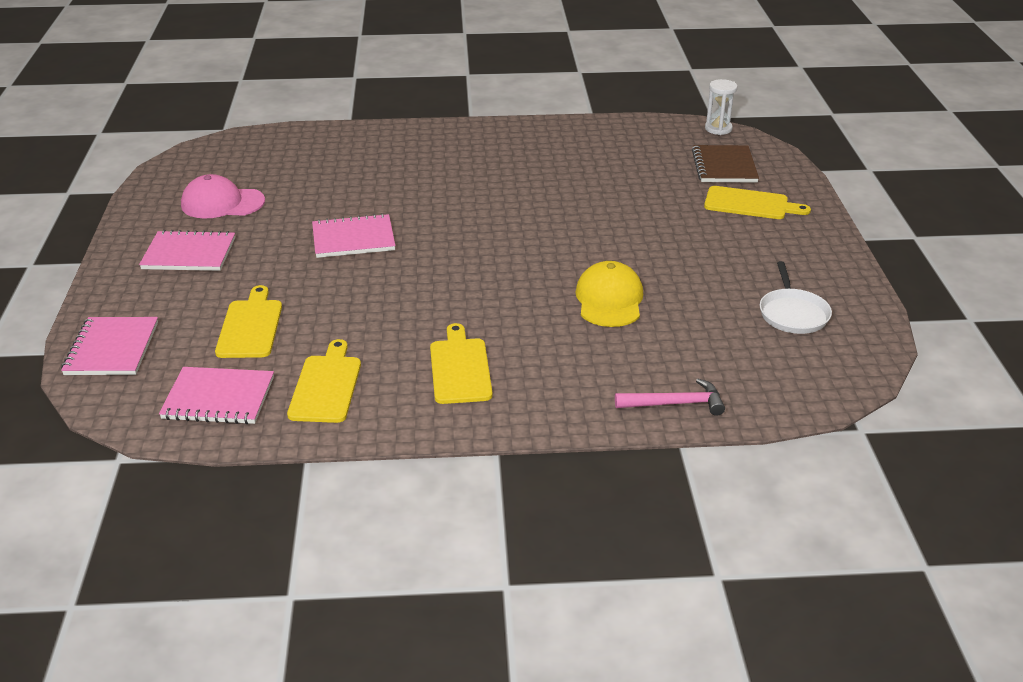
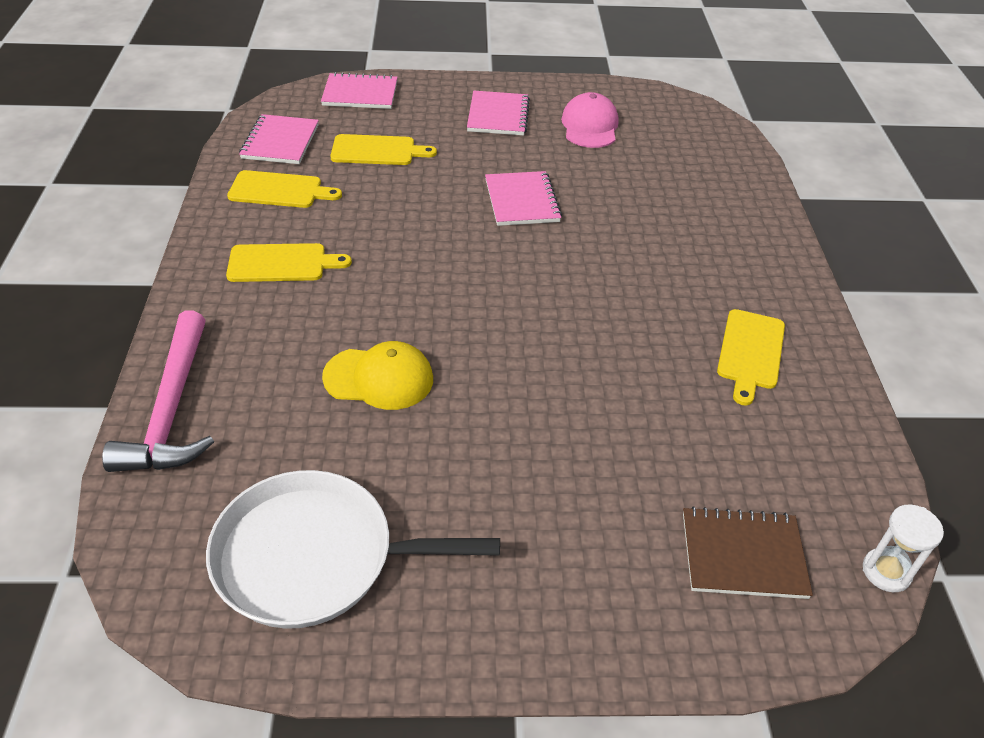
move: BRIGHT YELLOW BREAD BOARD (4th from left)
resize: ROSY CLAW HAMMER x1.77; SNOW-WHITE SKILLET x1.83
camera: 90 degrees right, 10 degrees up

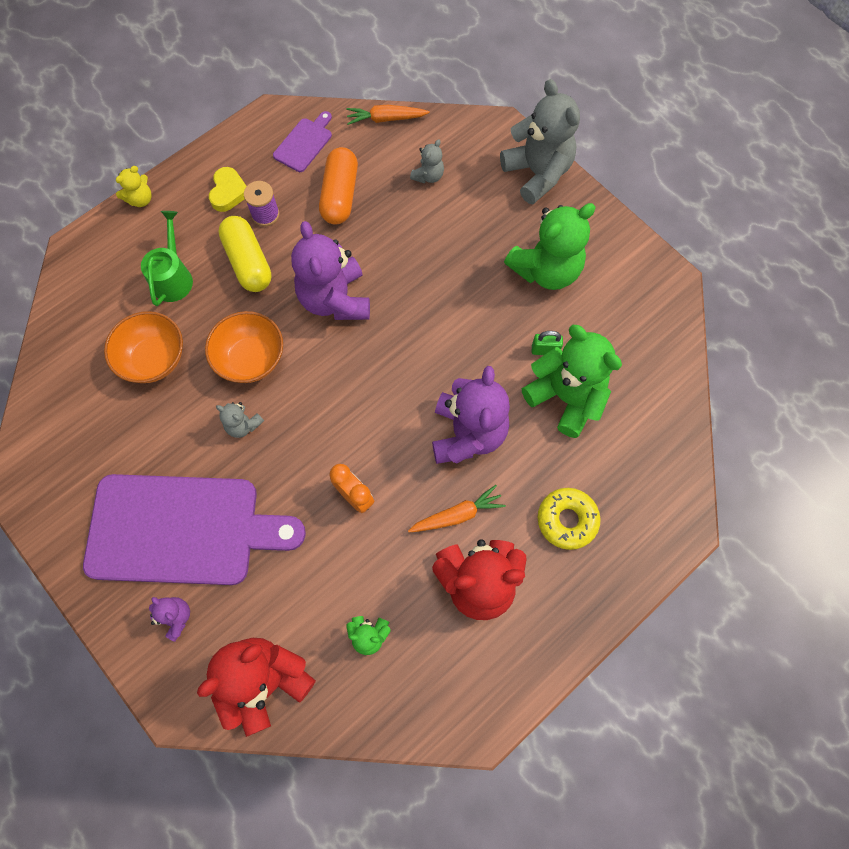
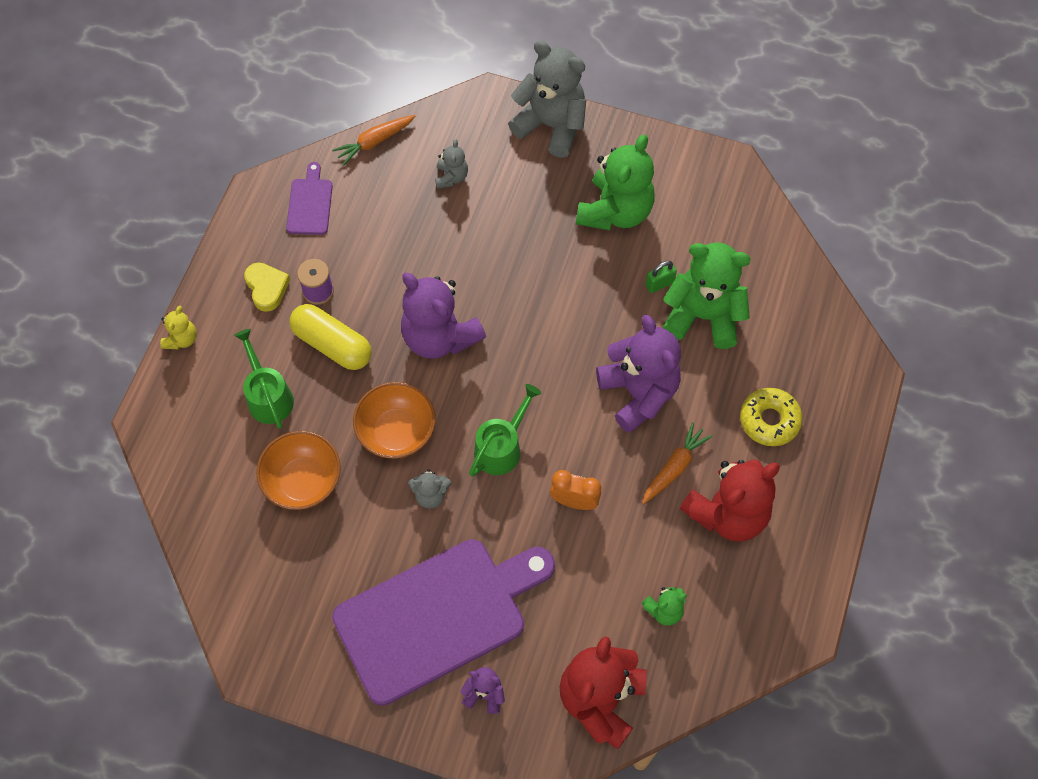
delete: ORANGE-COLOURED CAPSULE
insert: LEAF-GREEN WATERING CAN (2nd from left)
camera: 30 degrees left, 5 degrees down

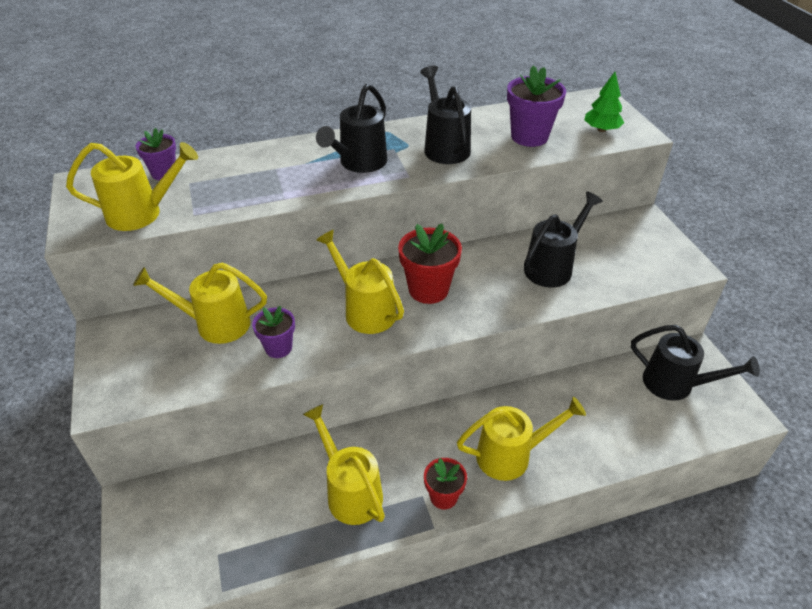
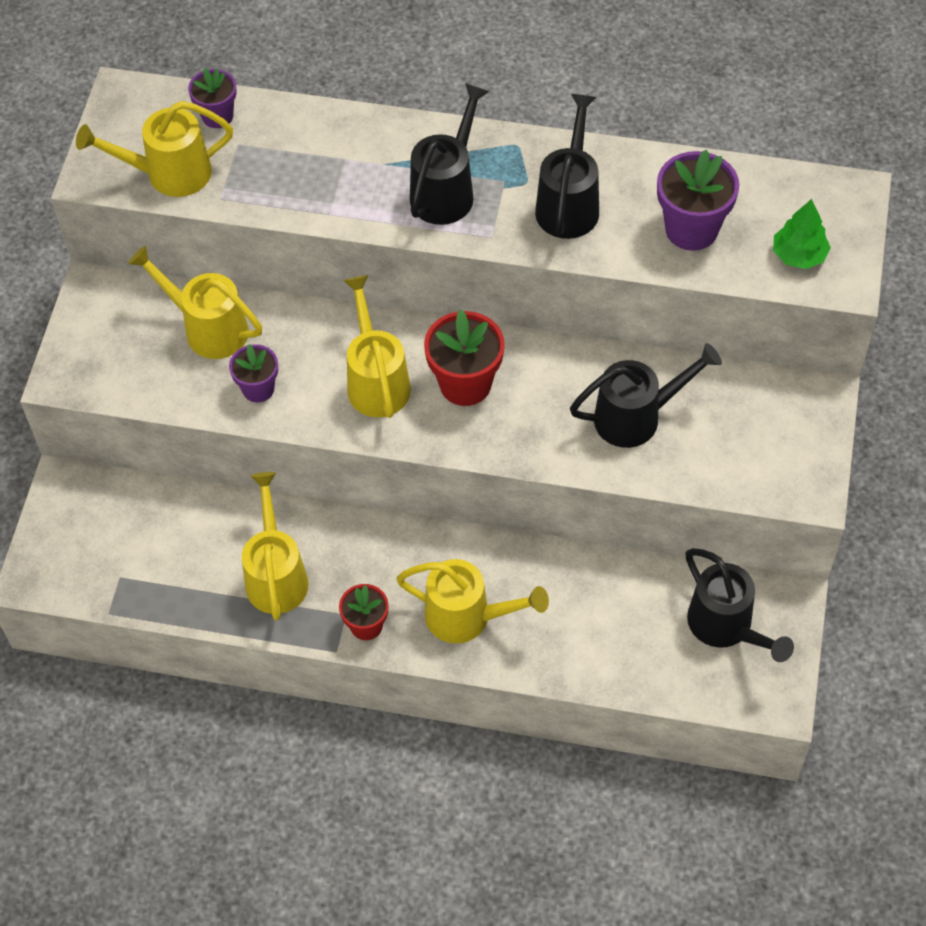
rotate: BRIGHT YELLOW WATERING CAN (1st from left) 150 degrees clockwise; EBONY WATERING CAN (1st from left) 150 degrees clockwise
camera: 30 degrees right, 15 degrees up

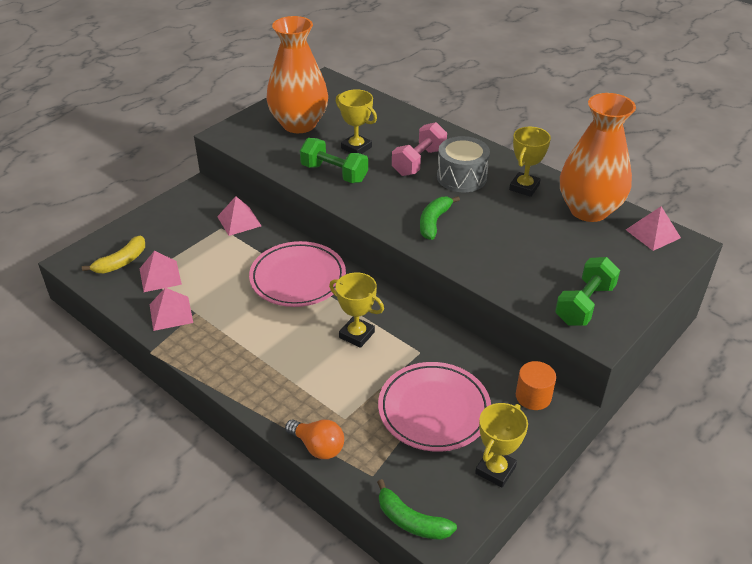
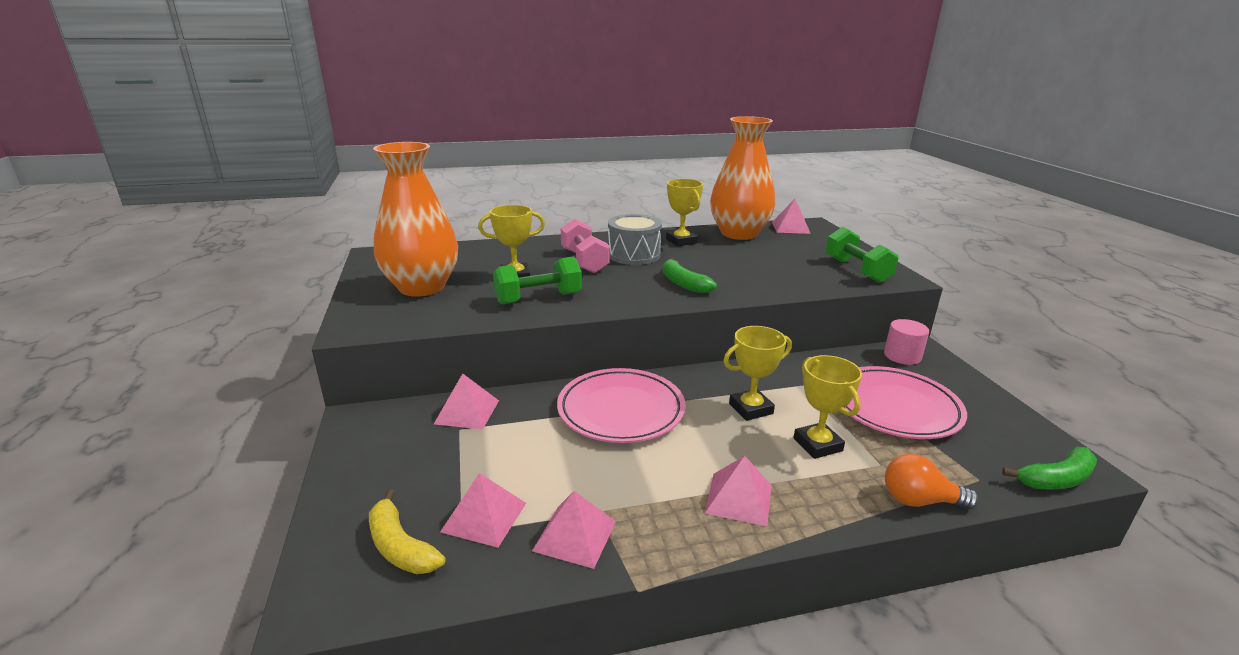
insert: ROSY SOLID PYRAMID (4th from left)
move: BRIGHT YELLOW PRIZE CUP (3rd from left in the first image) to BRIGHT YELLOW PRIZE CUP (4th from left)
recolor: ORANGE-COLOURED CYLINDER to ROSY CYLINDER
rotate: BRIGHT YELLOW BANANA 150 degrees clockwise; ORANGE-COLOURED BULB 150 degrees counterclockwise
camera: 55 degrees left, 15 degrees down

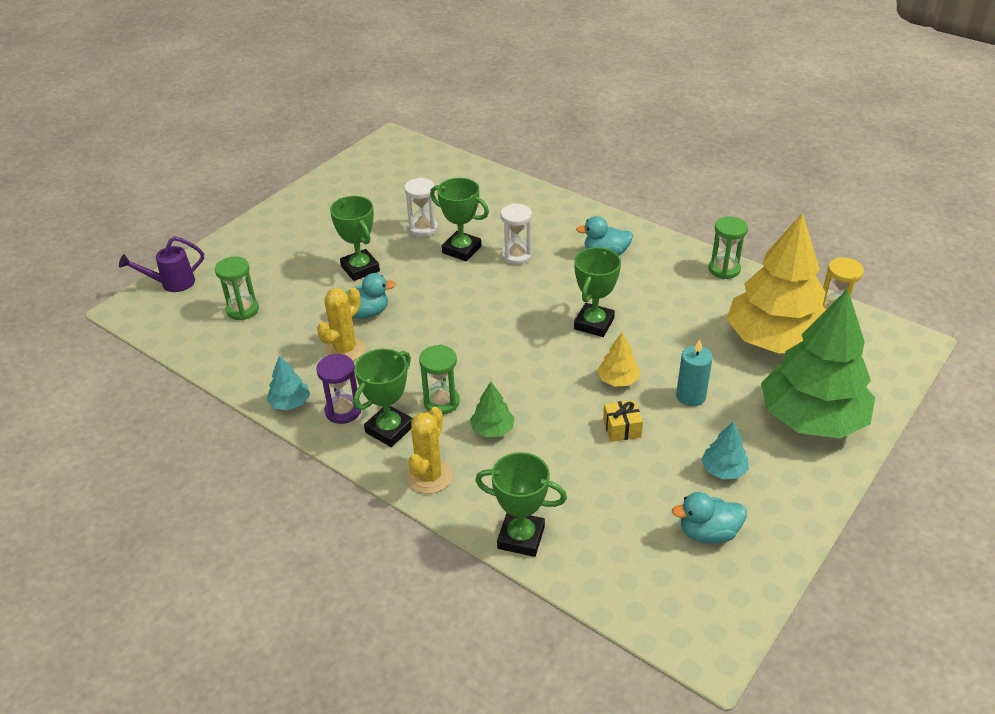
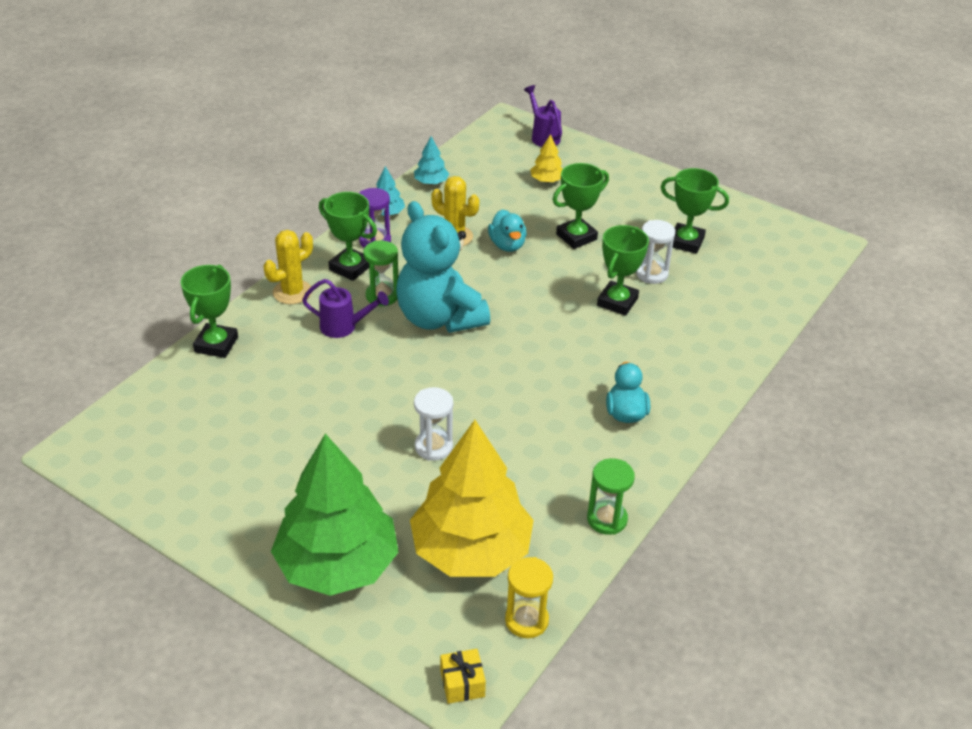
delete: LEAF-GREEN SAND TIMER (1st from left); TEAL RUBBER DUCK (3rd from left); TEAL PILLAR CANDLE
insert: TEAL TEDDY BEAR
move: TEAL FIR TREE (2nd from left); SNOW-WHITE SAND TIMER (2nd from left in the first image) to SNOW-WHITE SAND TIMER (1st from left); BRIGHT YELLOW GIFT; BRIGHT YELLOW FIR TREE (1st from left in the first image) to BRIGHT YELLOW FIR TREE (2nd from left); LEAF-GREEN PRIZE CUP (5th from left)
replace: LEAF-GREEN FIR TREE (1st from left) to PURPLE WATERING CAN (1st from left)
rotate: BRIGHT YELLOW CACTUS (2nd from left in the first image) 60 degrees counterclockwise
camera: 85 degrees right, 0 degrees up

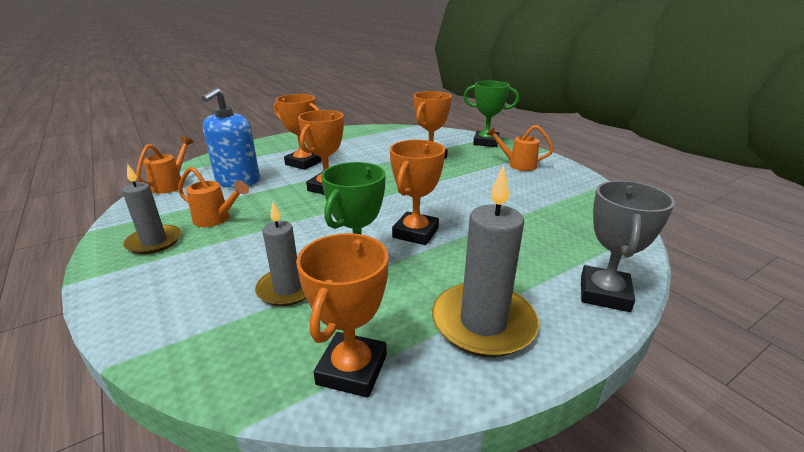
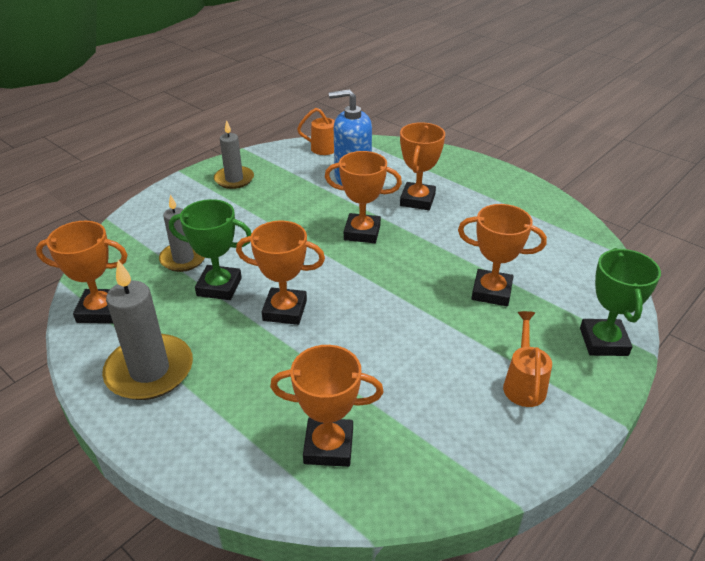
delete: ORANGE-COLOURED WATERING CAN (2nd from left); GREY PRIZE CUP
insert: ORANGE-COLOURED PRIZE CUP (3rd from left)
camera: 75 degrees right, 10 degrees up

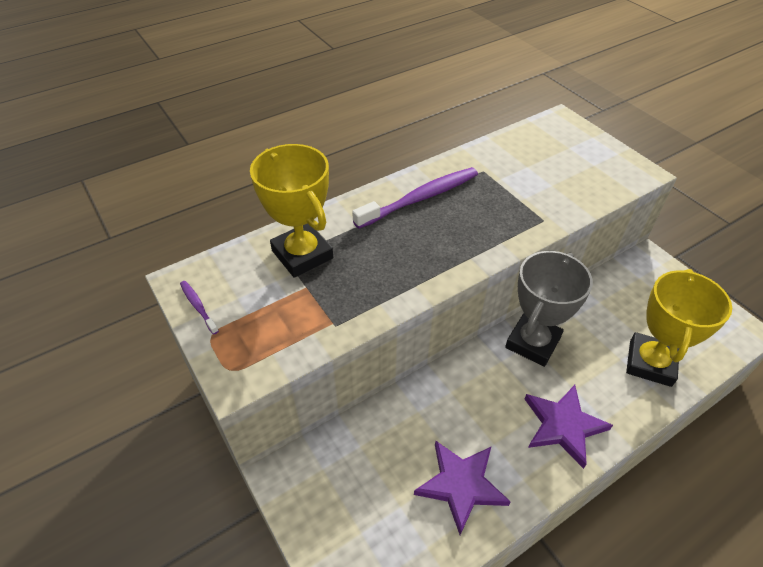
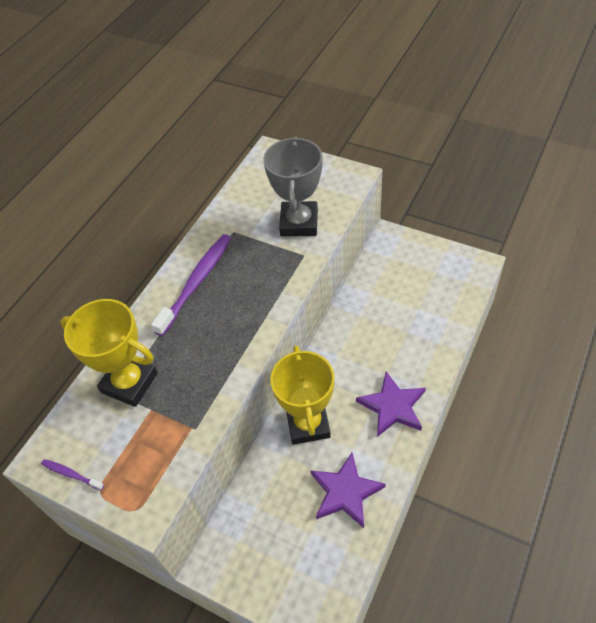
move: GREY PRIZE CUP; BRIGHT YELLOW PRIZE CUP (2nd from left)
camera: 25 degrees left, 5 degrees up

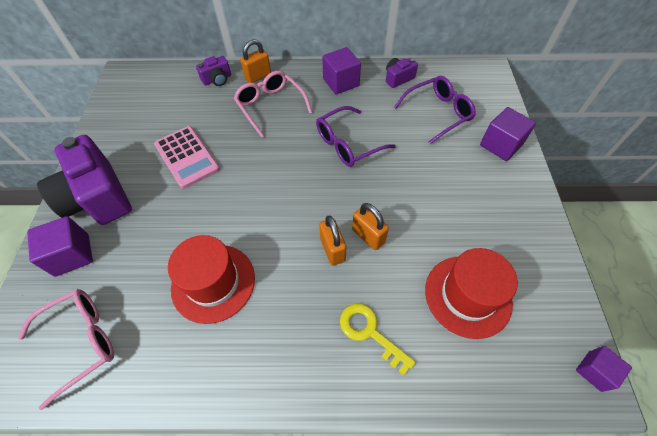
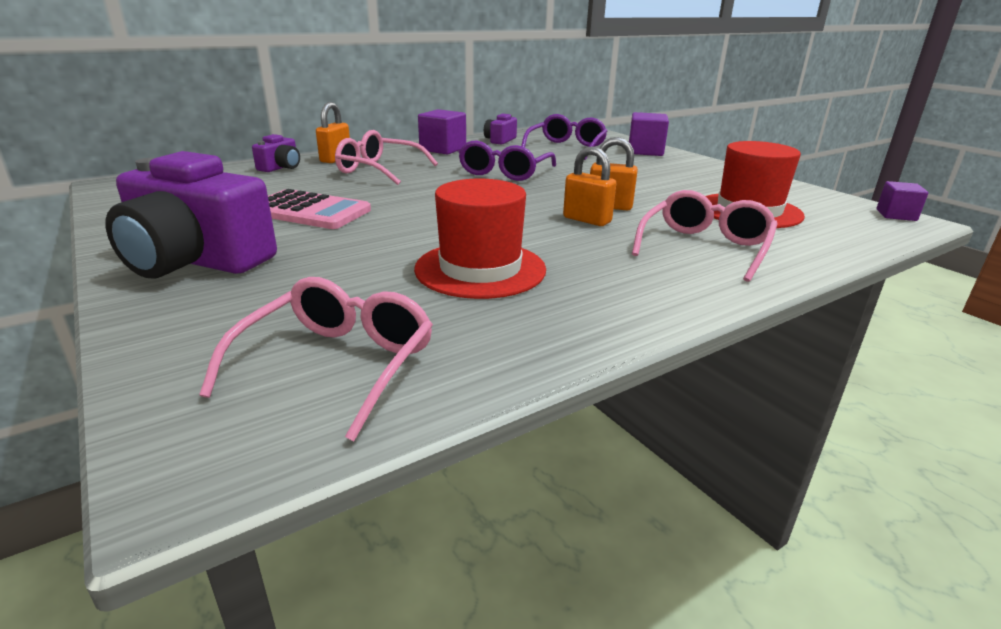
delete: PURPLE BLOCK (1st from left)
replace: BRIGHT YELLOW KEY to ROSY GLASSES (3rd from left)
camera: 35 degrees left, 30 degrees down

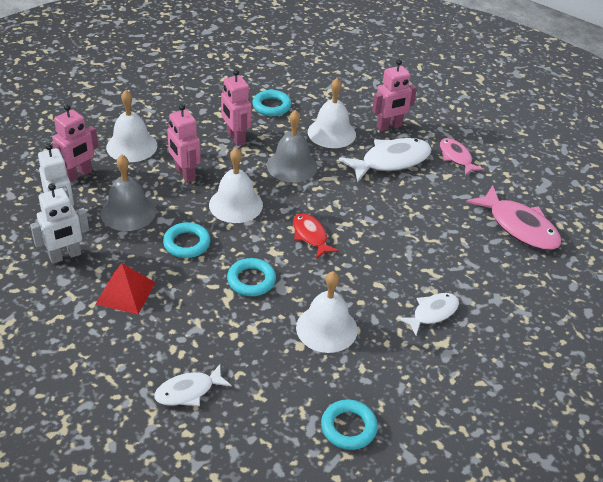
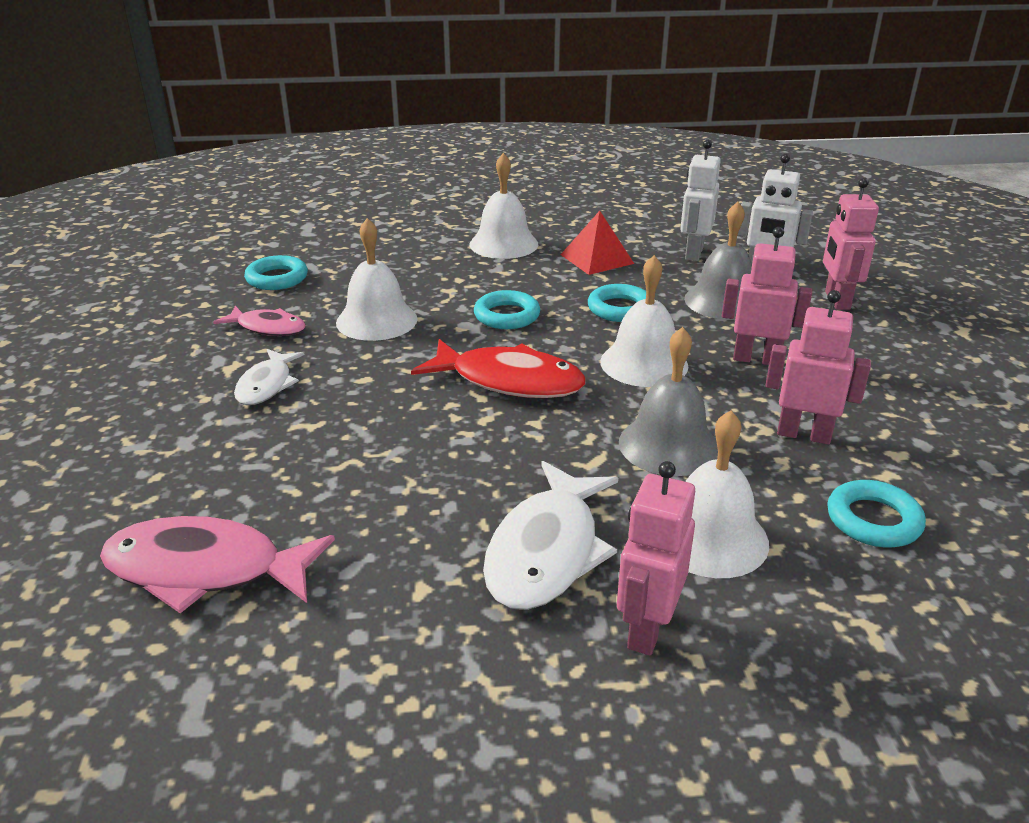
delete: SNOW-WHITE TOY FISH (1st from left)
move: ROSY TOY FISH (1st from left in the first image) to ROSY TOY FISH (2nd from left); SNOW-WHITE BELL (1st from left in the first image) to SNOW-WHITE BELL (2nd from left)
resize: CRIMSON TOY FISH x1.66
camera: 140 degrees right, 10 degrees down

